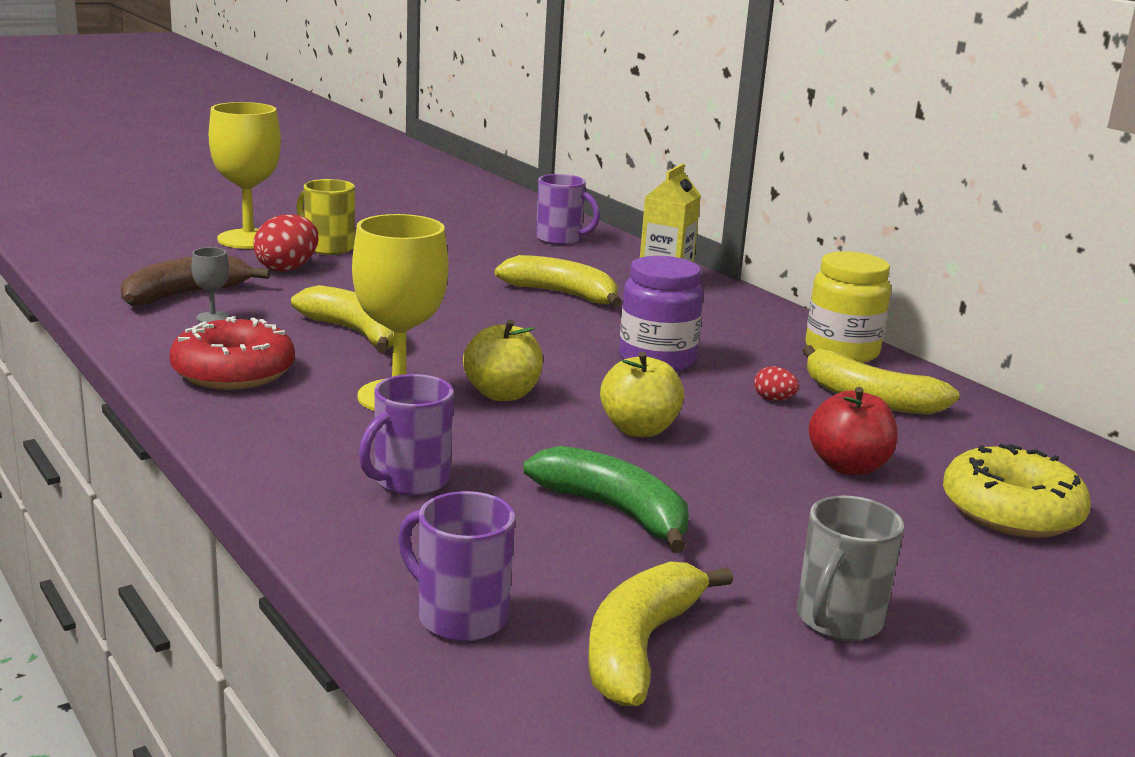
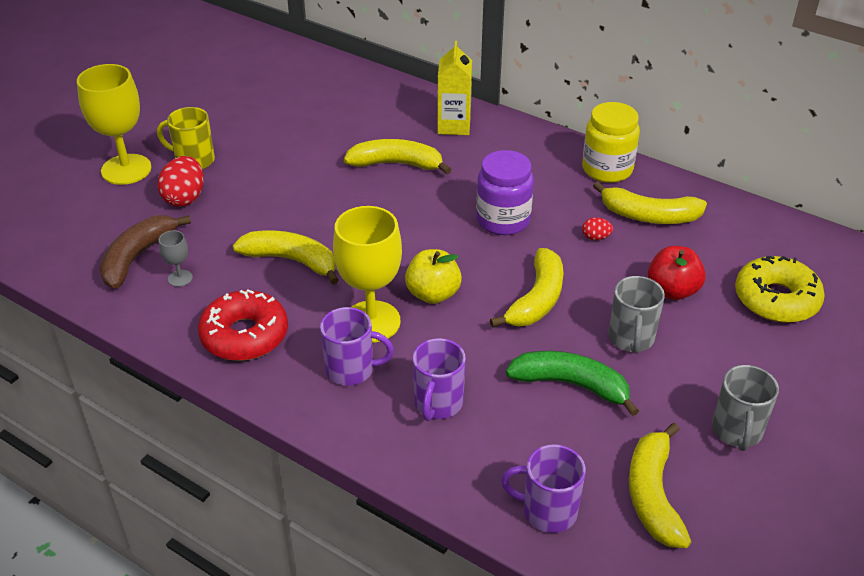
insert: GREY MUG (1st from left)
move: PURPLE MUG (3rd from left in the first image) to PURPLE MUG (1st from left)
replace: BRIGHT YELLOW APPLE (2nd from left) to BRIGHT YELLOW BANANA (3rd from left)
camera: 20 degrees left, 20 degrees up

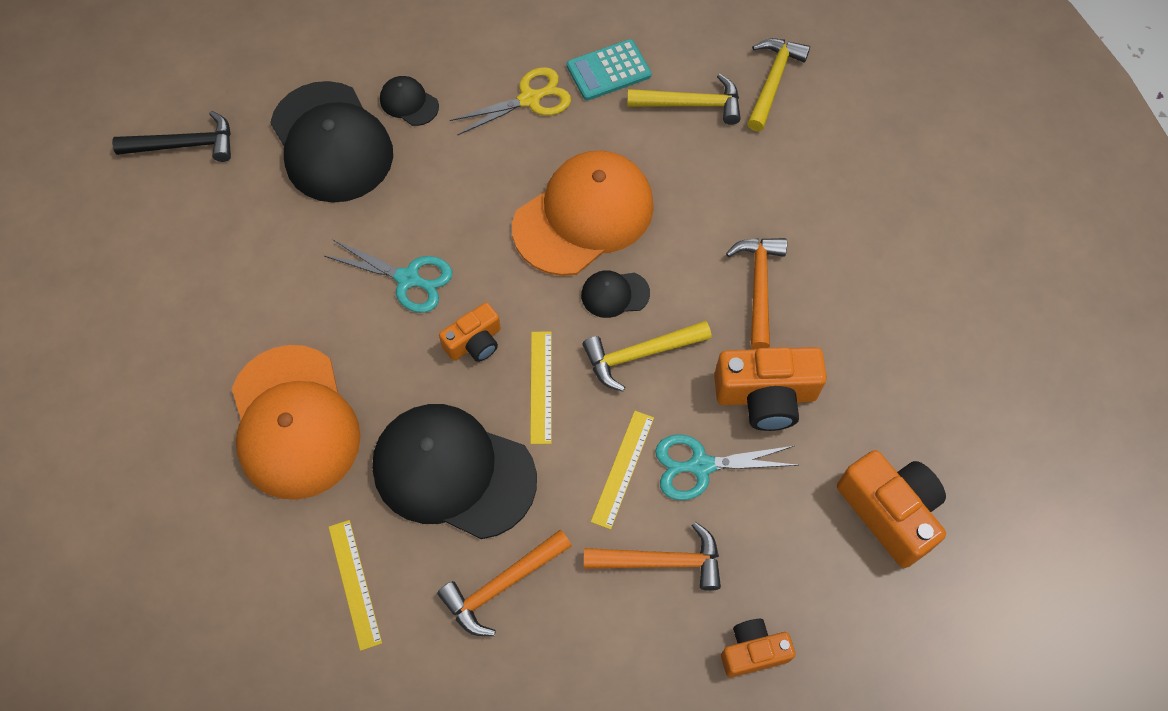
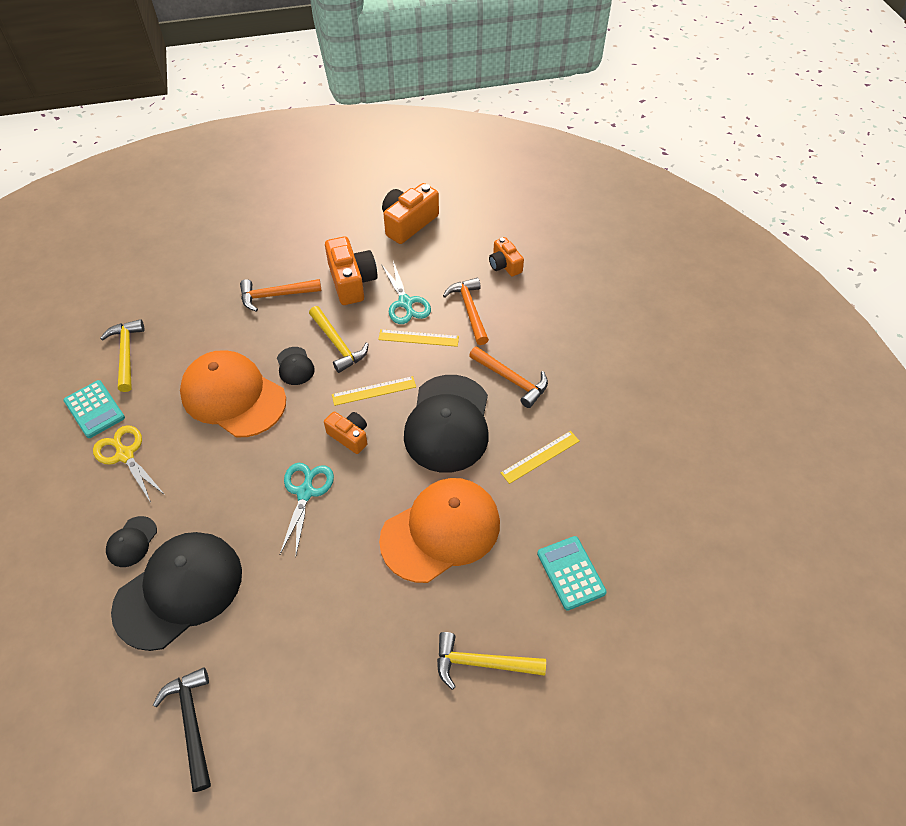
insert: TEAL ADDING MACHINE (2nd from left)
move: BRIGHT YELLOW CLAW HAMMER (3rd from left)
camera: 105 degrees left, 10 degrees down

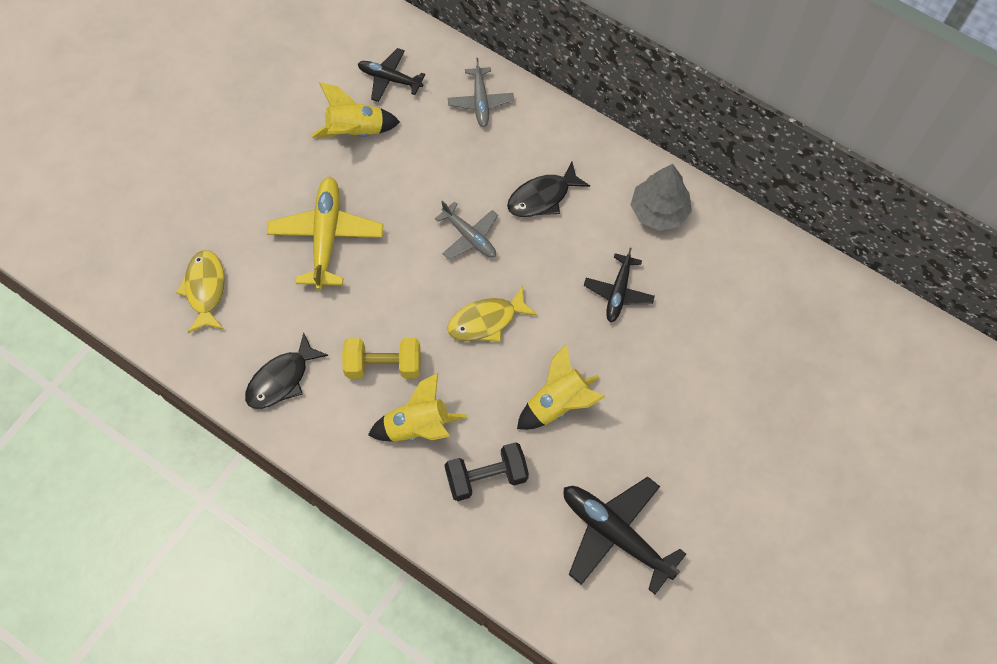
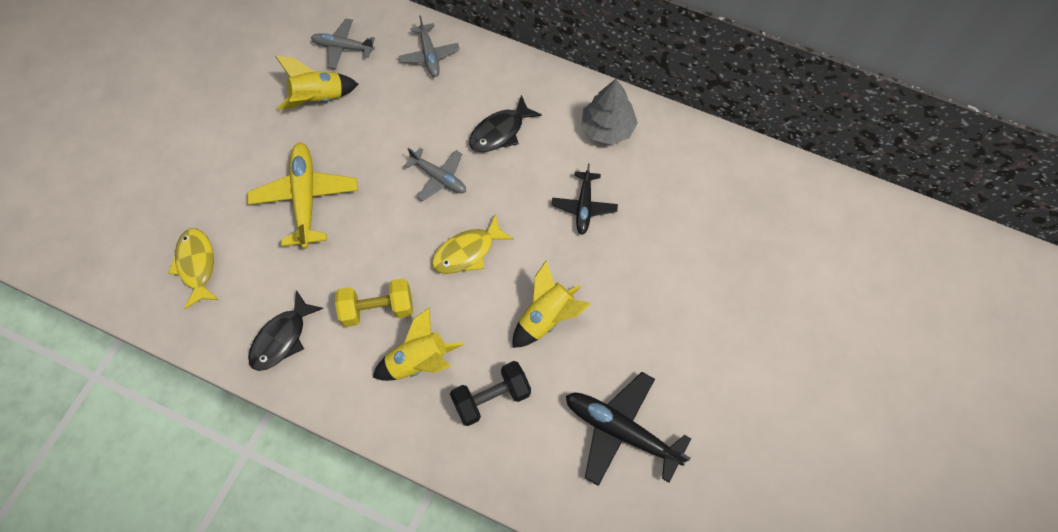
recolor: EBONY TOY PLANE (1st from left) to GREY TOY PLANE (1st from left)
camera: 10 degrees left, 0 degrees up

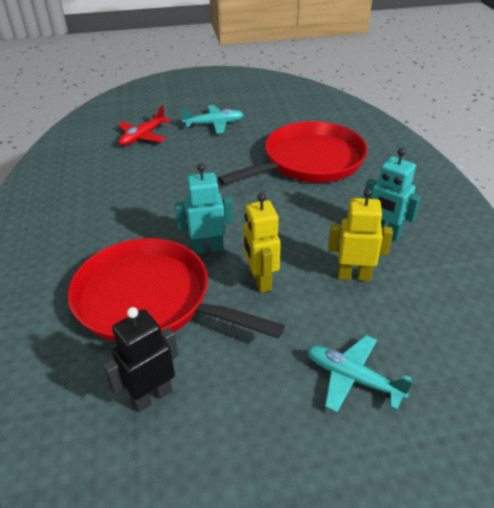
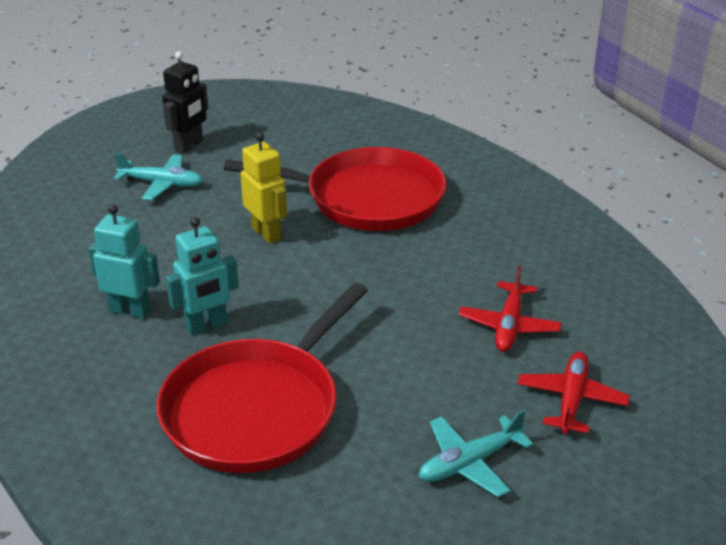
delete: BRIGHT YELLOW TOY ROBOT (2nd from left)
insert: CRIMSON TOY PLANE (1st from left)
move: EBONY TOY ROBOT; TEAL TOY ROBOT (1st from left in the first image) to TEAL TOY ROBOT (2nd from left)
camera: 160 degrees right, 5 degrees down

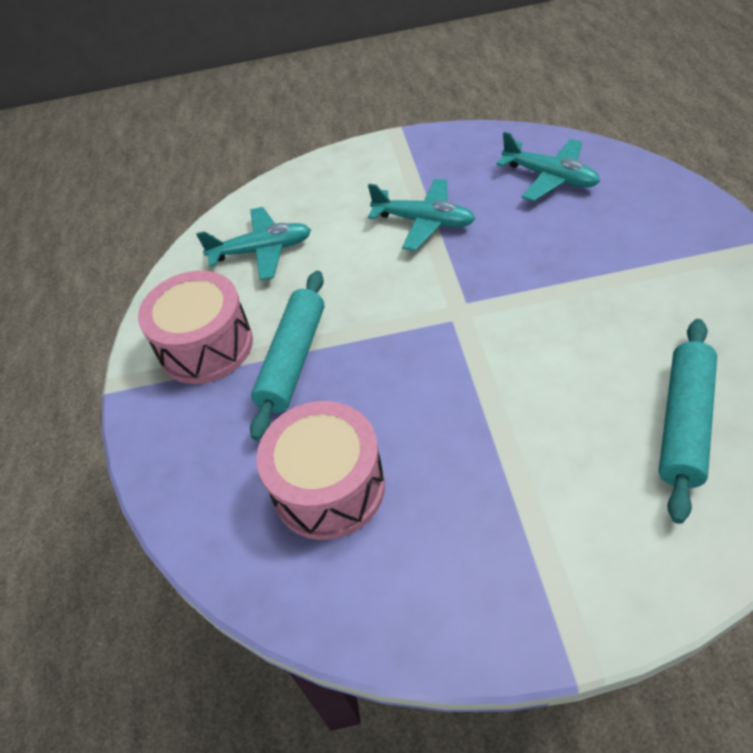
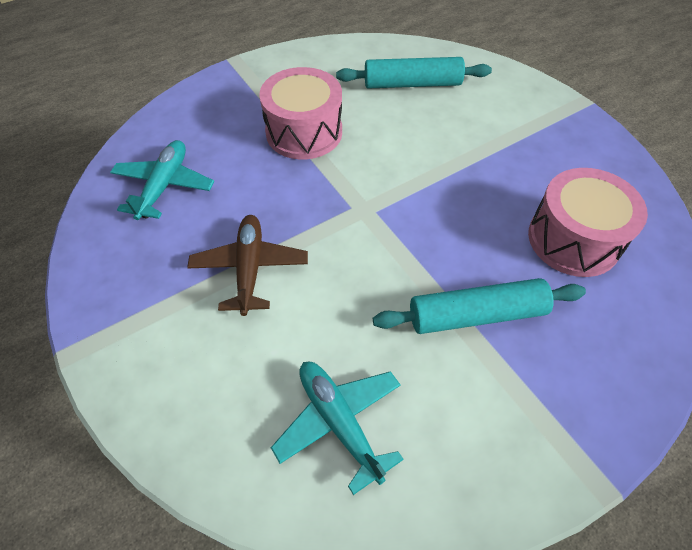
move: ROSY TOY DRUM (1st from left)
recolor: TEAL TOY PLANE (2nd from left) to RUSSET TOY PLANE
camera: 120 degrees left, 5 degrees up

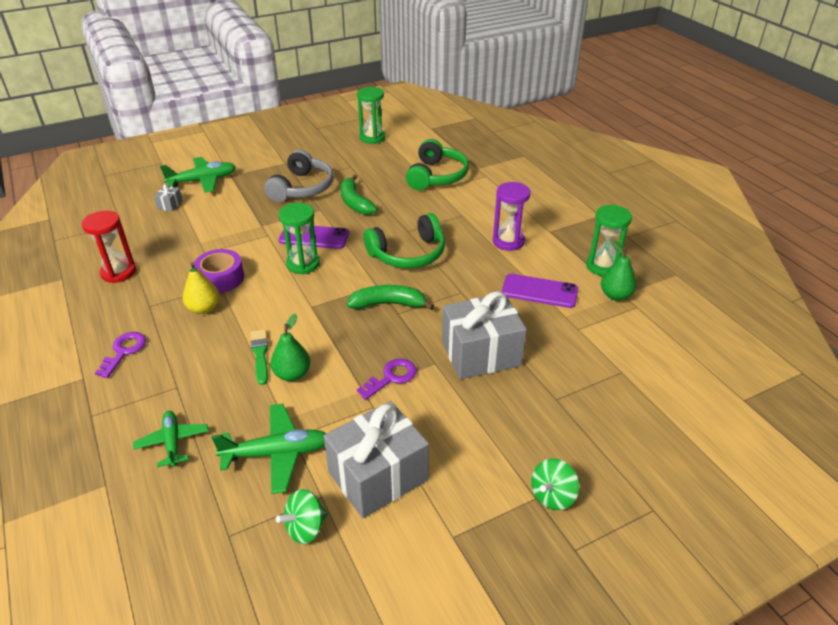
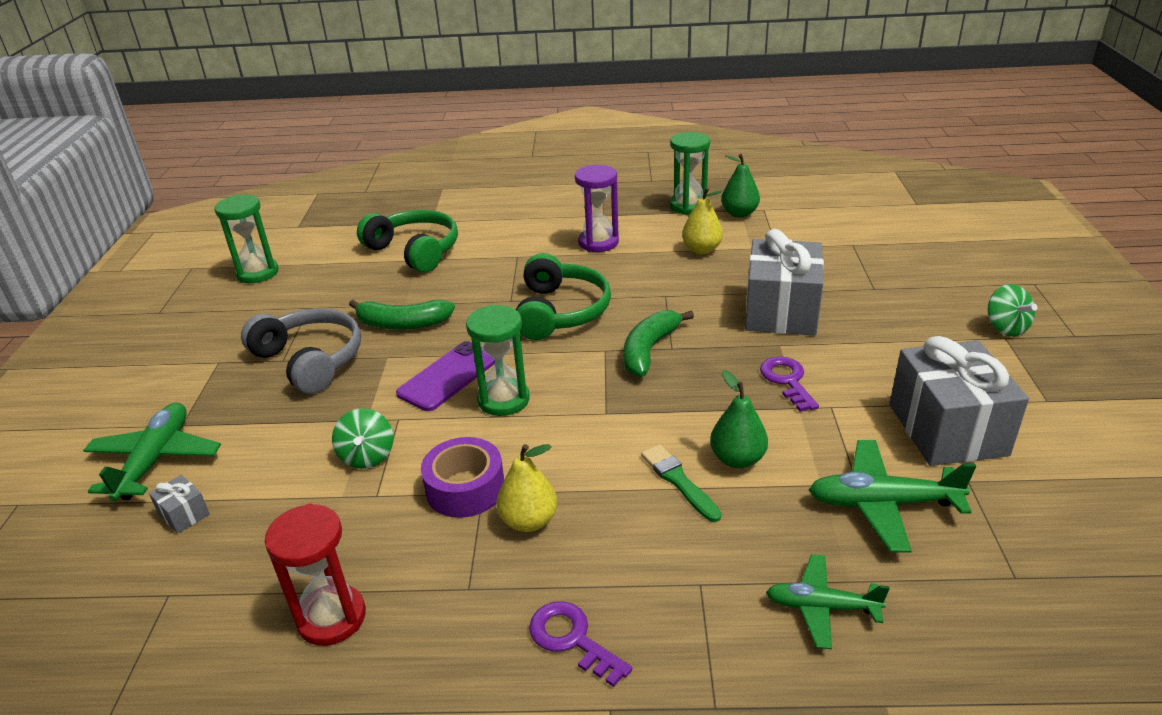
move: LEAF-GREEN SPINNING TOP (1st from left)
replace: PURPLE PHONE (2nd from left) to BRIGHT YELLOW TOY PEAR (2nd from left)
rotate: LEAF-GREEN PAINT BRUSH 45 degrees clockwise; LEAF-GREEN TOY PLANE (3rd from left) 105 degrees counterclockwise
camera: 60 degrees left, 5 degrees down

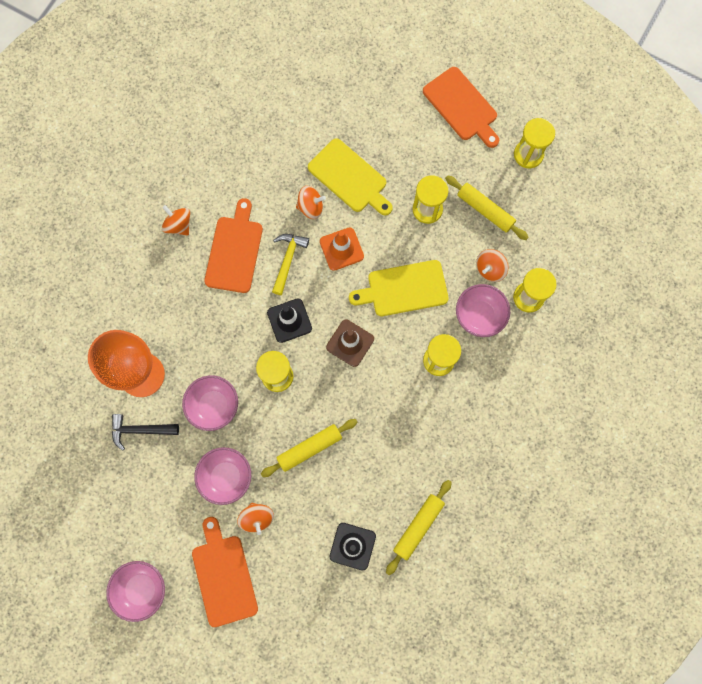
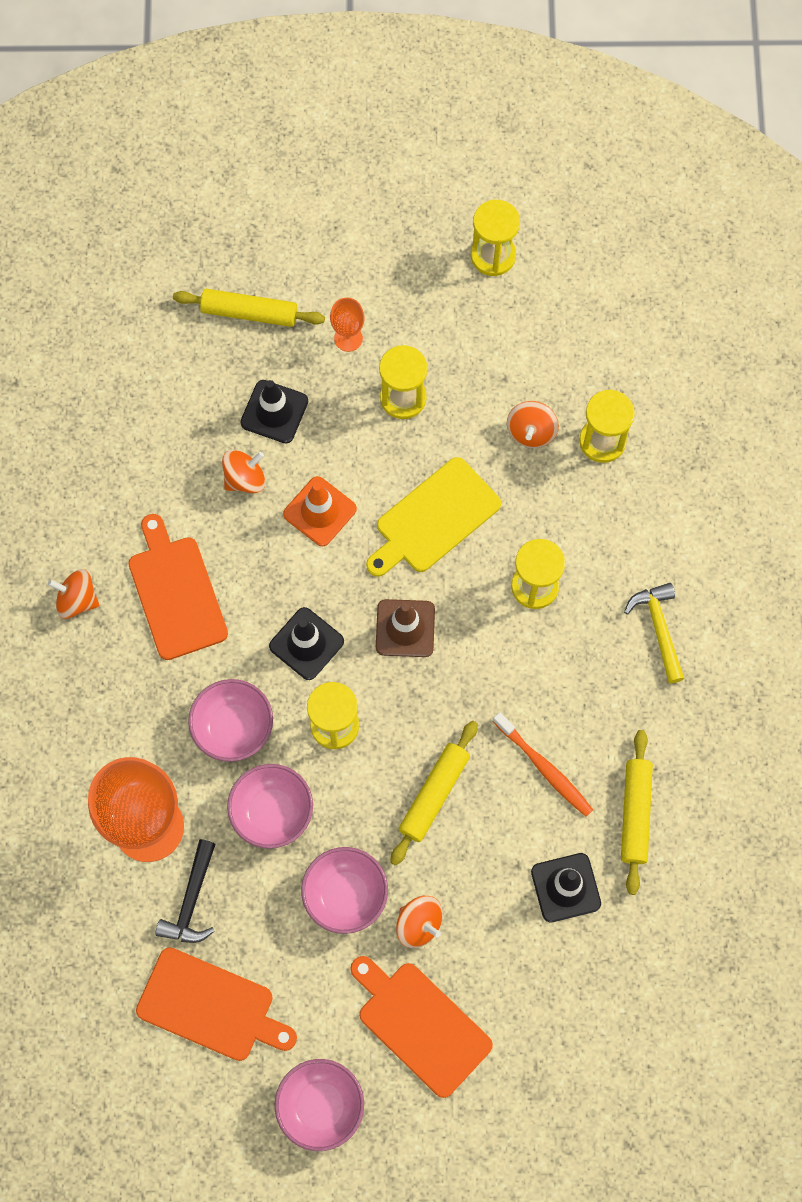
insert: ORANGE-COLOURED WINE GLASS (2nd from left); ORANGE-COLOURED DENTAL BRUSH
move: ORANGE-COLOURED BREAD BOARD (3rd from left in the first image) to ORANGE-COLOURED BREAD BOARD (2nd from left); BRIGHT YELLOW DOUGH ROLLER (3rd from left in the first image) to BRIGHT YELLOW DOUGH ROLLER (1st from left); ROSY SERVING BOWL (4th from left in the first image) to ROSY SERVING BOWL (1st from left); BRIGHT YELLOW CLAW HAMMER
replace: BRIGHT YELLOW BREAD BOARD (1st from left) to EBONY SAFETY CONE (1st from left)
rotate: EBONY CLAW HAMMER 45 degrees counterclockwise
camera: 30 degrees left, 5 degrees down

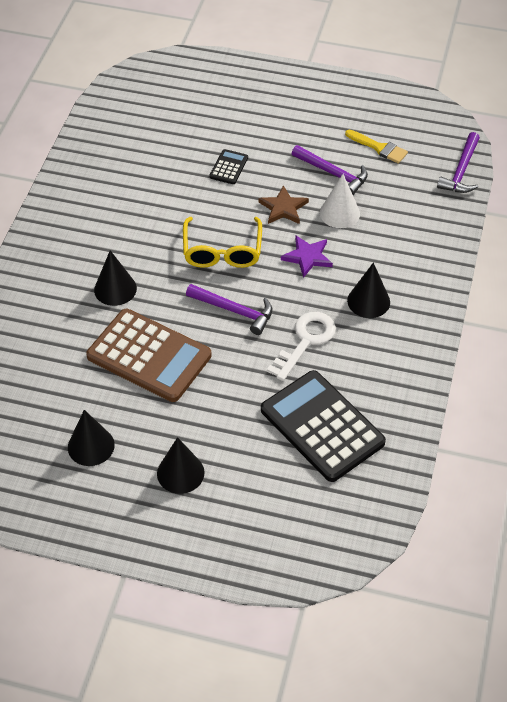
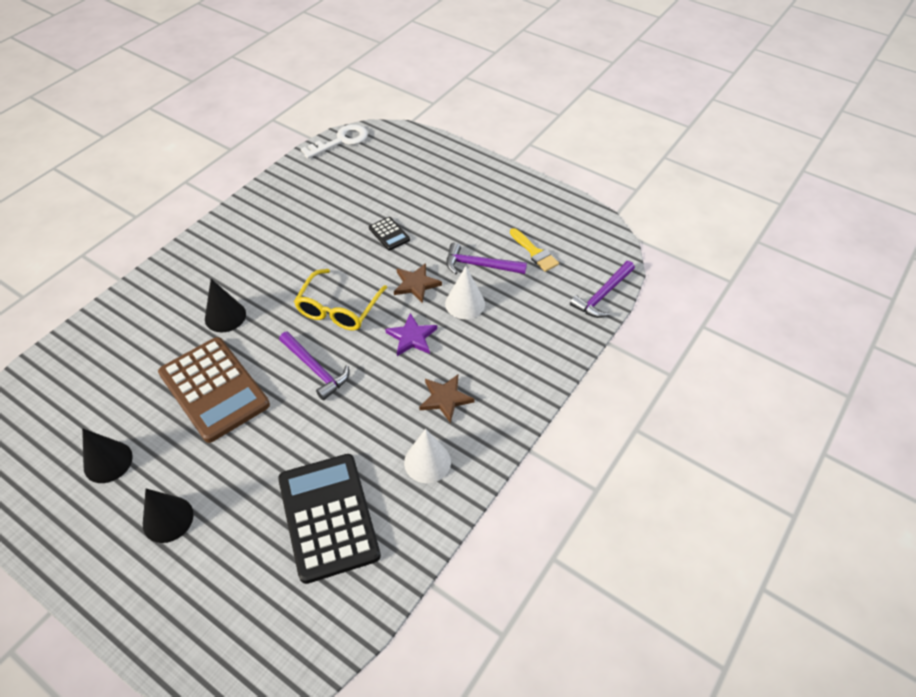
insert: SNOW-WHITE CONE (1st from left)
move: SNOW-WHITE KEY
replace: EBONY CONE (4th from left) to RUSSET STAR (2nd from left)
rotate: EBONY ADDING MACHINE (1st from left in the first image) 105 degrees clockwise; PURPLE CLAW HAMMER (2nd from left) 135 degrees clockwise
camera: 20 degrees right, 0 degrees up

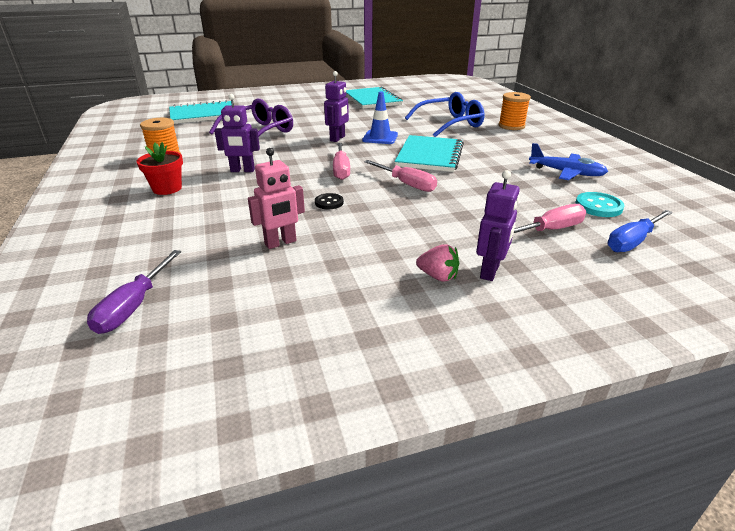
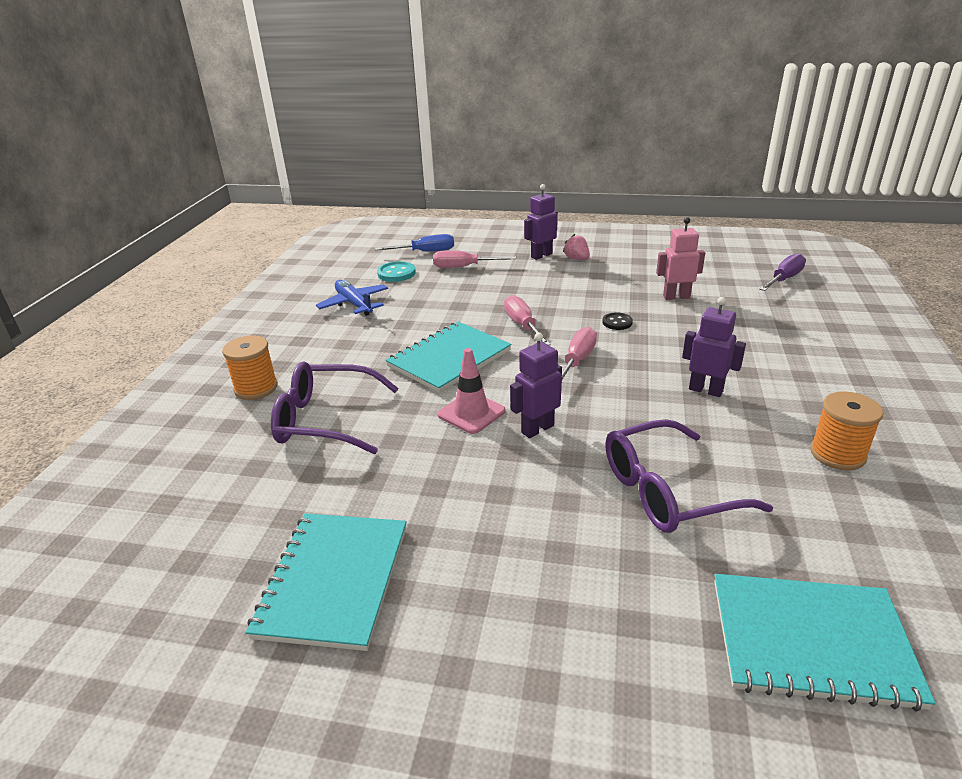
delete: CRIMSON FLOWER POT
recolor: BLUE GLASSES to PURPLE GLASSES (1st from left); BLUE SAFETY CONE to ROSY SAFETY CONE
camera: 150 degrees left, 0 degrees up

